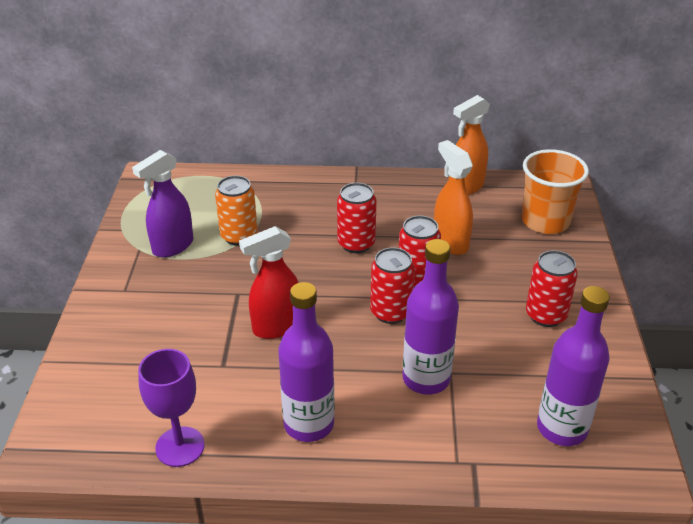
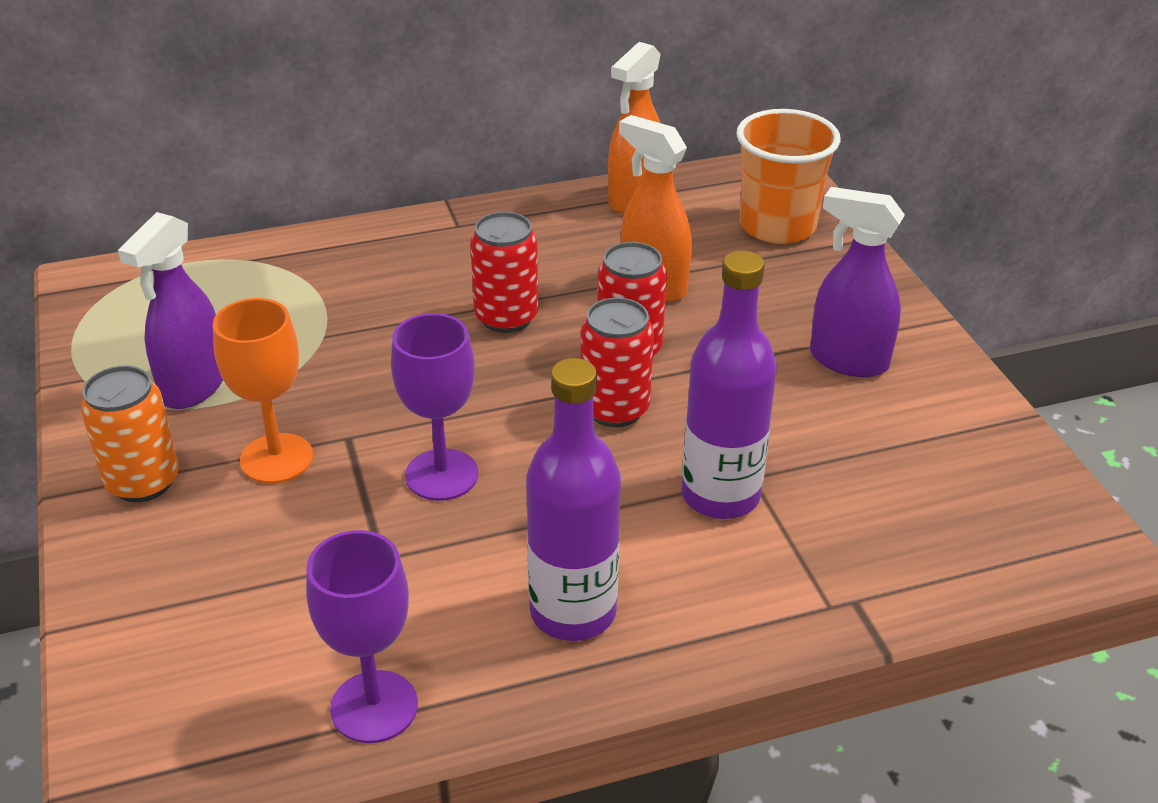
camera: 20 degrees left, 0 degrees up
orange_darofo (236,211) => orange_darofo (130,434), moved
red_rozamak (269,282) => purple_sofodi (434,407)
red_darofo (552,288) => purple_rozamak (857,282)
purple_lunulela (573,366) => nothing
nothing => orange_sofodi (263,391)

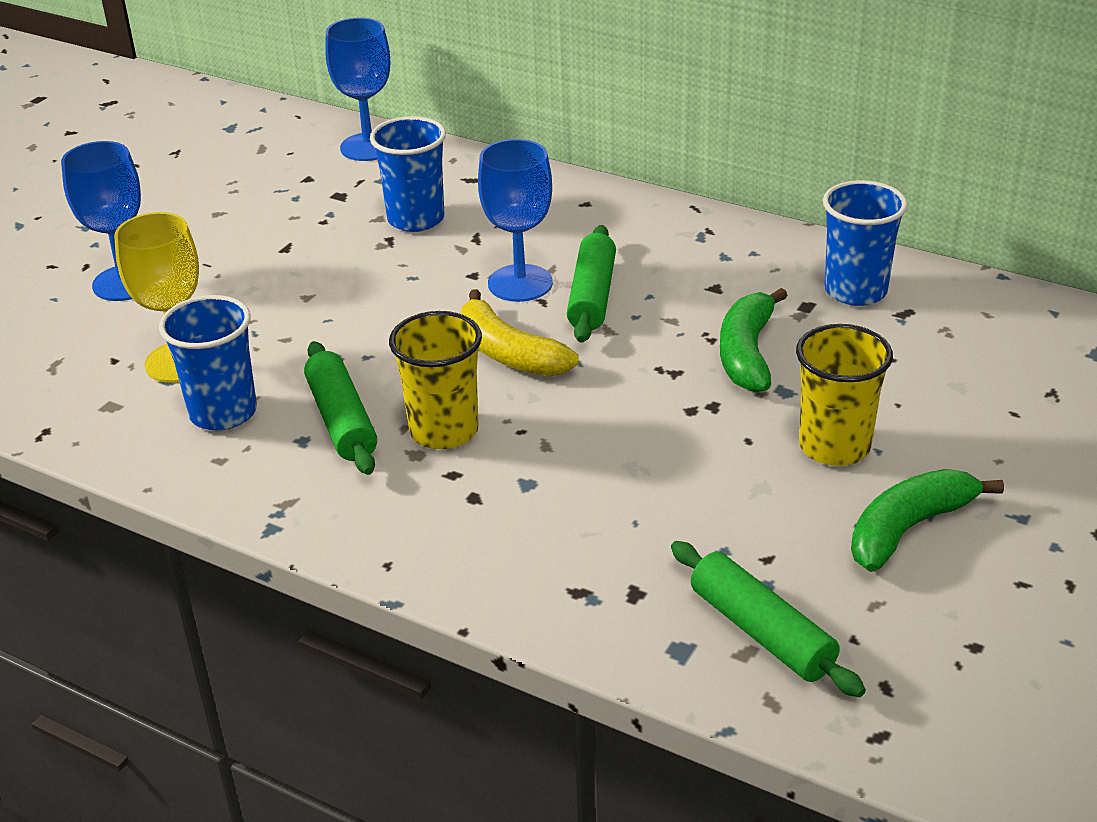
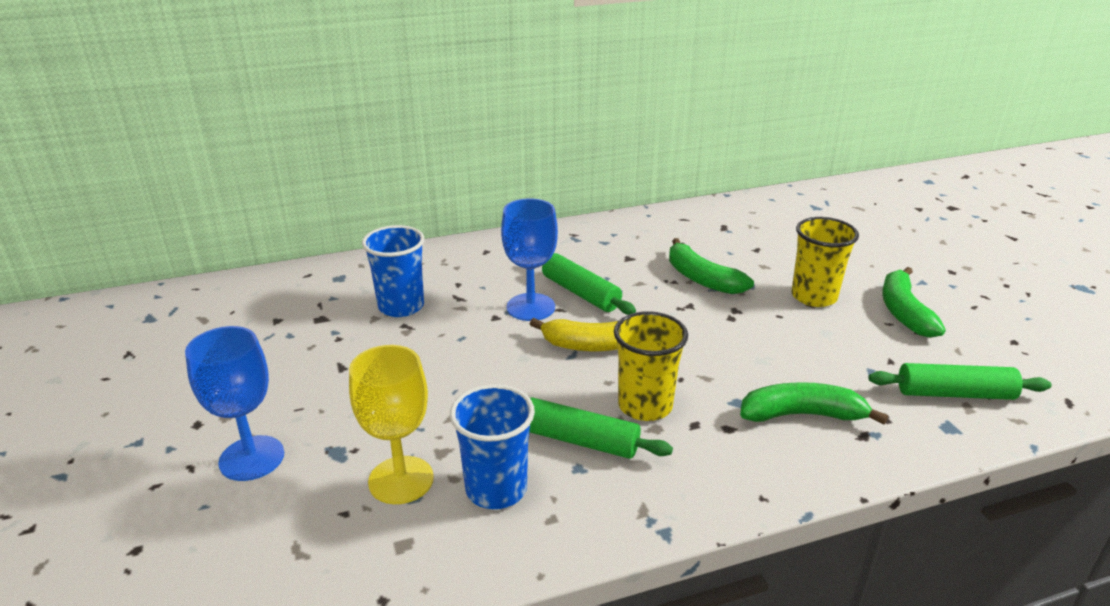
camera: 50 degrees left, 5 degrees down
blue_sofodi (357,89) => nothing
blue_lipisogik (865,243) => nothing
nothing => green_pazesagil (814,403)

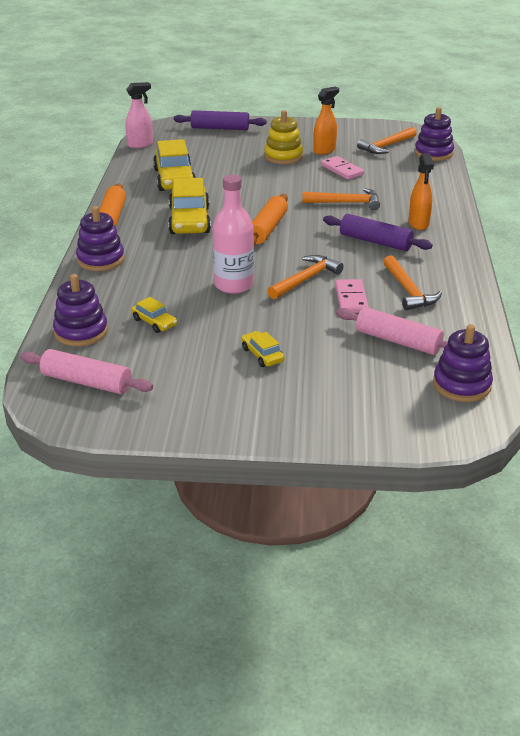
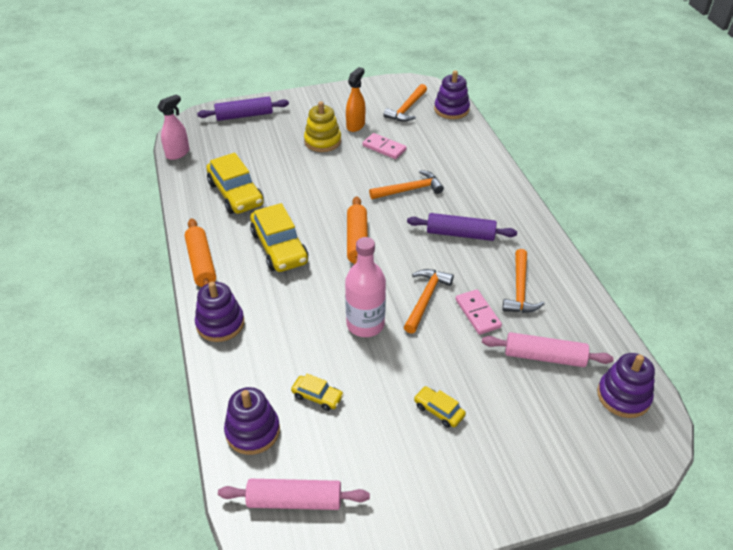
camera: 20 degrees left, 10 degrees up
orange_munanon (412,282) => orange_munanon (523,281), 45 degrees clockwise
orange_rozamak (421,191) => nothing

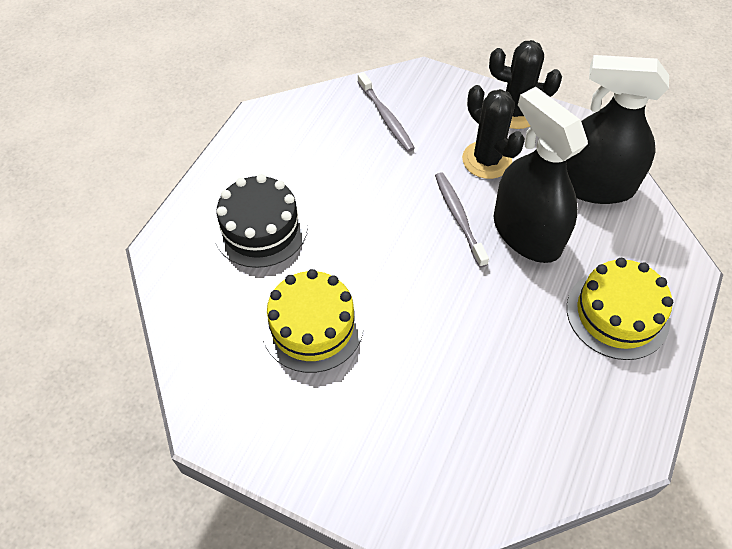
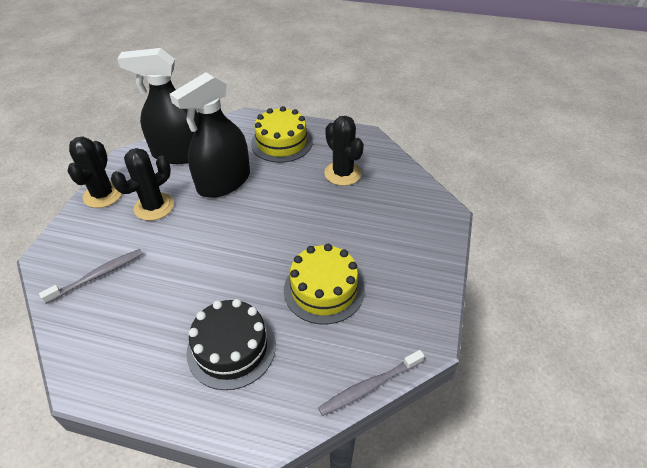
camera: 100 degrees left, 10 degrees down
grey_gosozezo (462,219) => grey_gosozezo (371,383), moved
black_rozamak (618,129) => black_rozamak (157,106), 90 degrees clockwise
nothing => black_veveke (344,151)

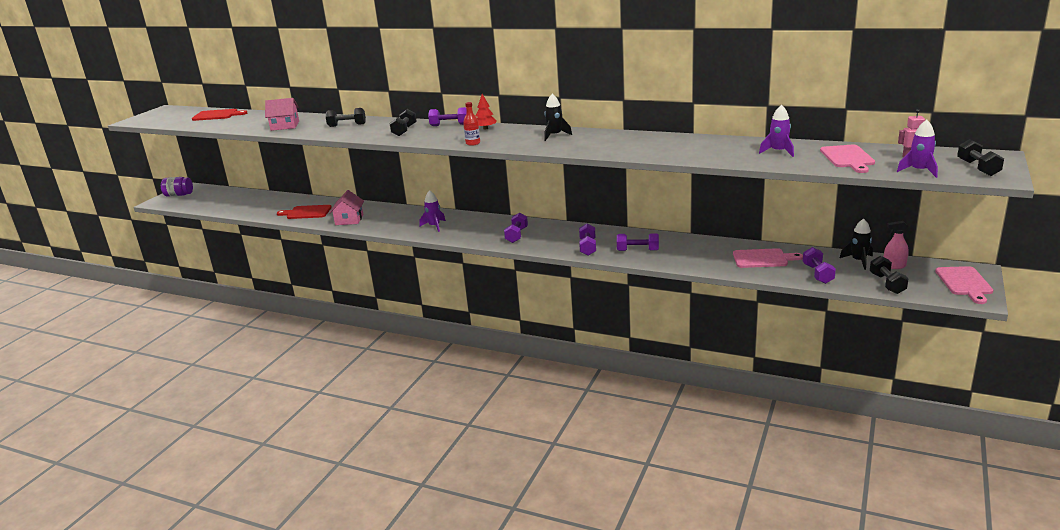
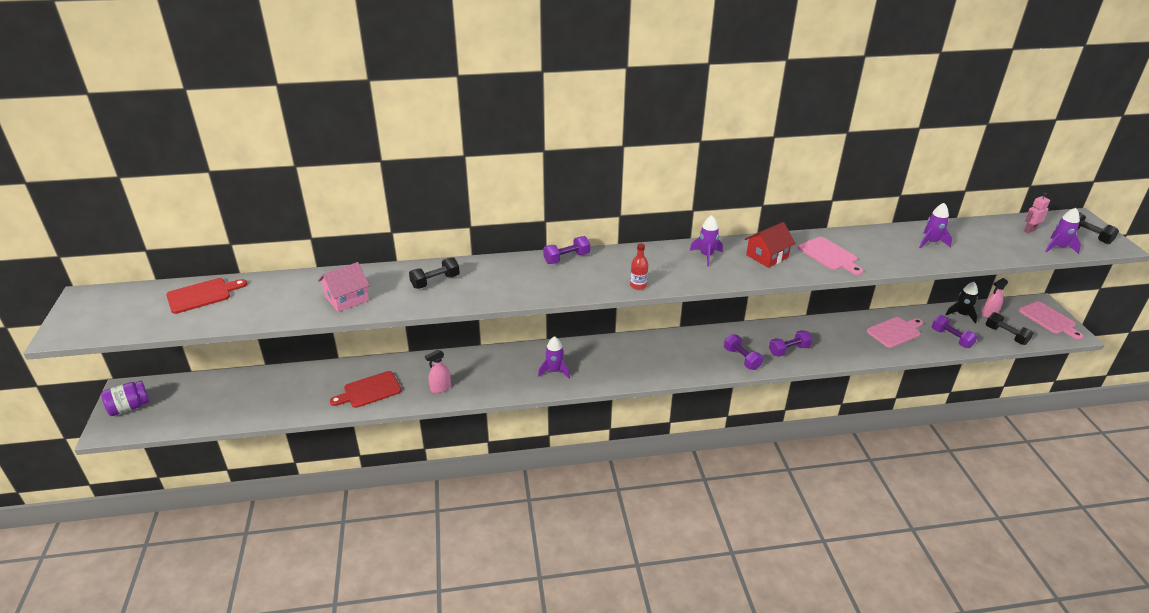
camera: 35 degrees left, 10 degrees up
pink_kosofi (346,207) => pink_rozamak (438,371)
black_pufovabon (403,122) => nothing
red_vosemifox (486,112) => nothing
purple_pufovabon (516,228) => nothing
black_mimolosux (558,117) => purple_mimolosux (706,240)
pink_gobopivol (847,158) => pink_gobopivol (830,256), moved
nothing => red_kosofi (770,245)

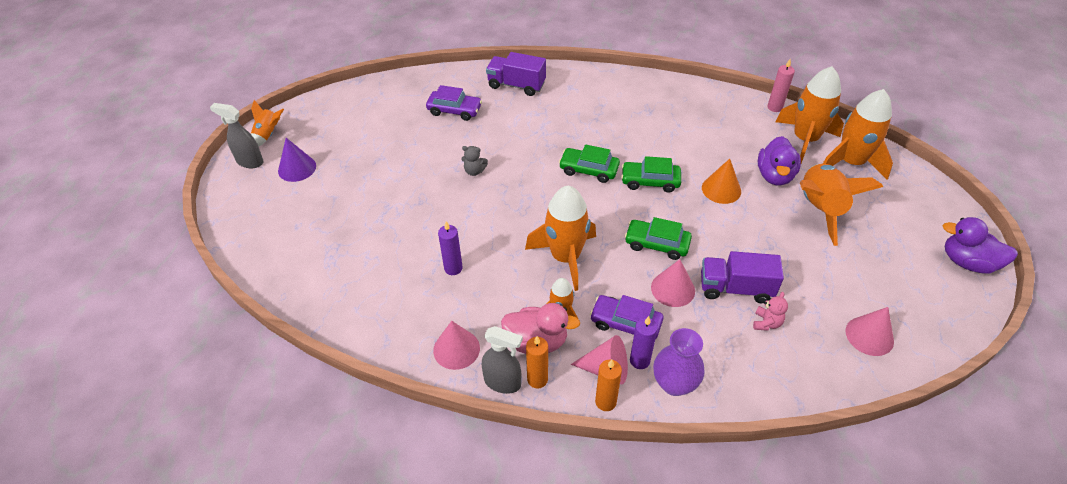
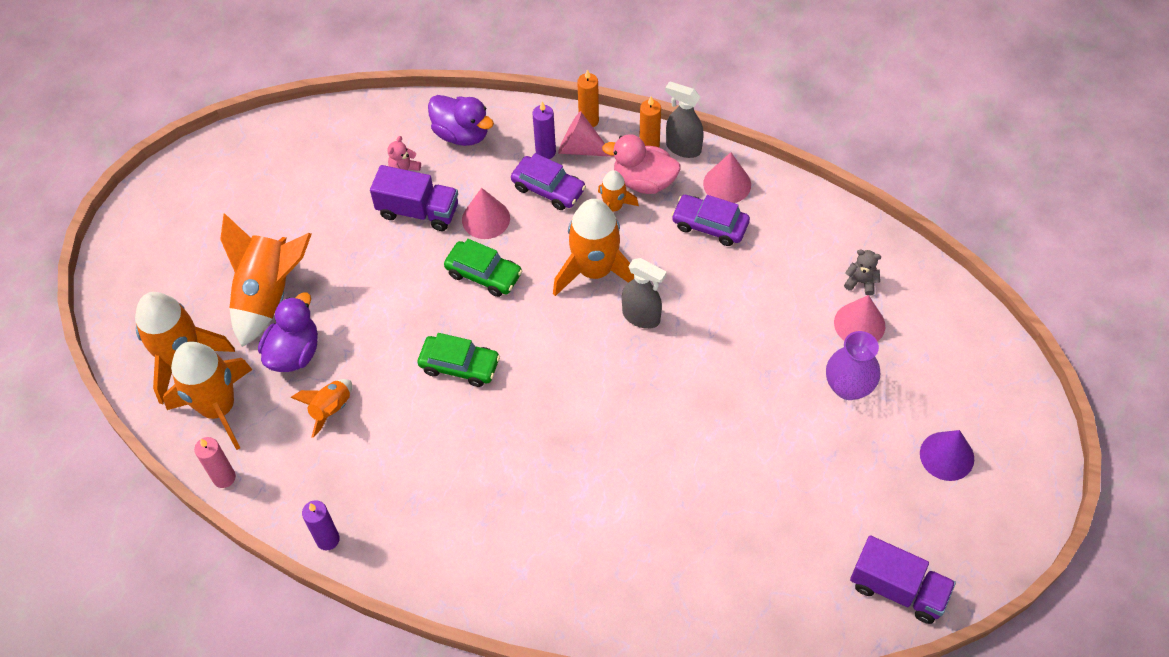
camera: 170 degrees left, 10 degrees up
grey_rozamak (237,135) => grey_rozamak (644,293), moved
orange_mimolosux (267,123) => orange_mimolosux (321,408), moved
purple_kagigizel (454,103) => purple_kagigizel (710,220), moved
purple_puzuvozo (450,248) => purple_puzuvozo (321,525), moved
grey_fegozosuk (474,161) => grey_fegozosuk (862,272), moved
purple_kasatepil (516,74) => purple_kasatepil (903,579), moved
green_kagigizel (589,163) => nothing
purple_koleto (679,362) => purple_koleto (853,365), moved
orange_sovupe (721,181) => nothing
pink_sovupe (870,331) => pink_sovupe (859,318), moved
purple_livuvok (980,245) => purple_livuvok (461,120), moved

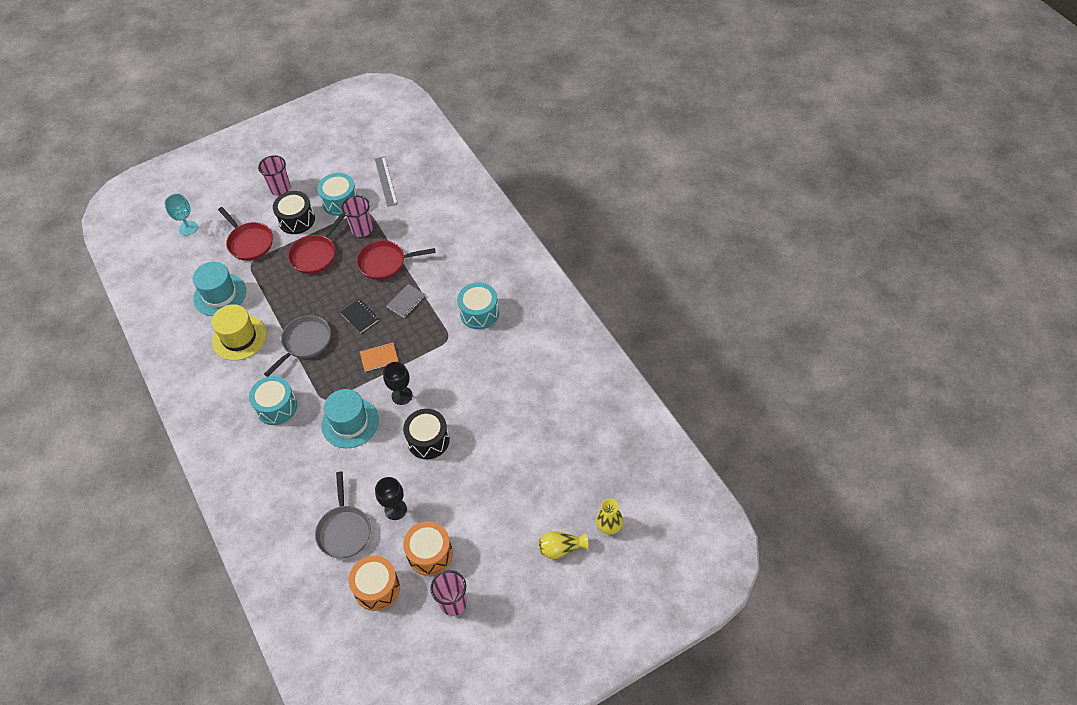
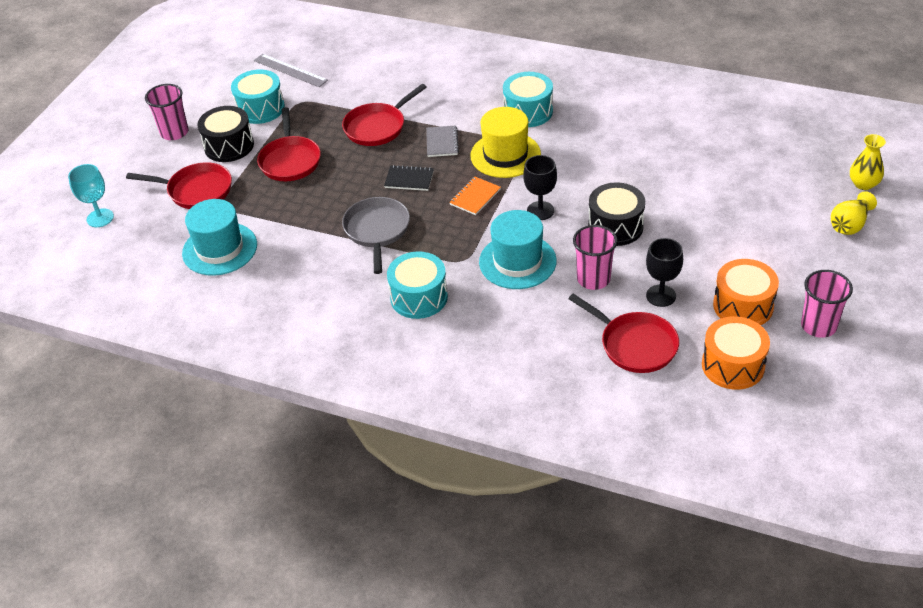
camera: 40 degrees left, 10 degrees down
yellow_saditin (239,332) => yellow_saditin (505,142), moved
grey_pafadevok (343,515) => red_pafadevok (623,333)
pink_lipisogik (357,216) => pink_lipisogik (595,257), moved

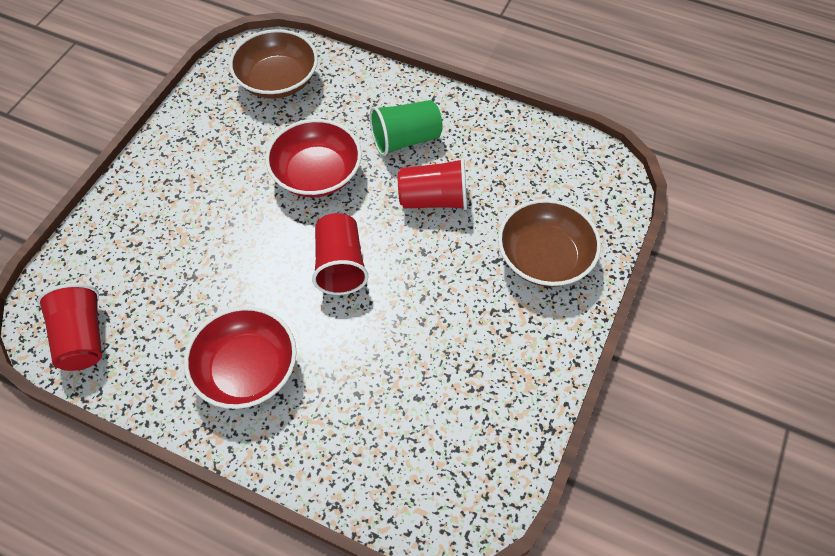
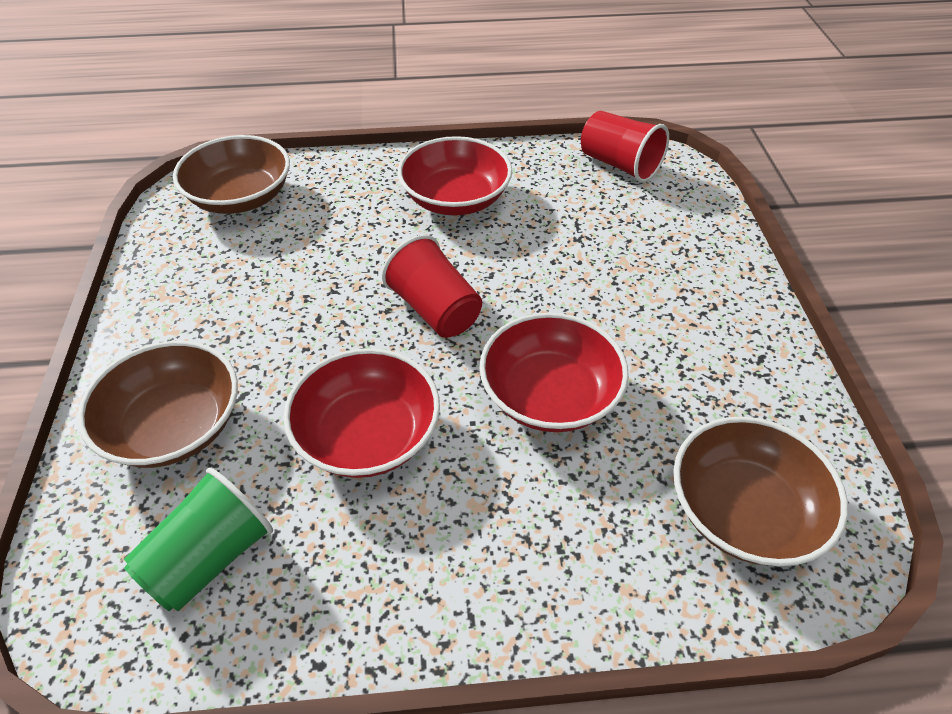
camera: 150 degrees right, 10 degrees down
green_lipisogik (406,128) => green_lipisogik (198,539), moved
red_lipisogik (432,184) => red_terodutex (361,413)
nothing => brown_terodutex (231,174)

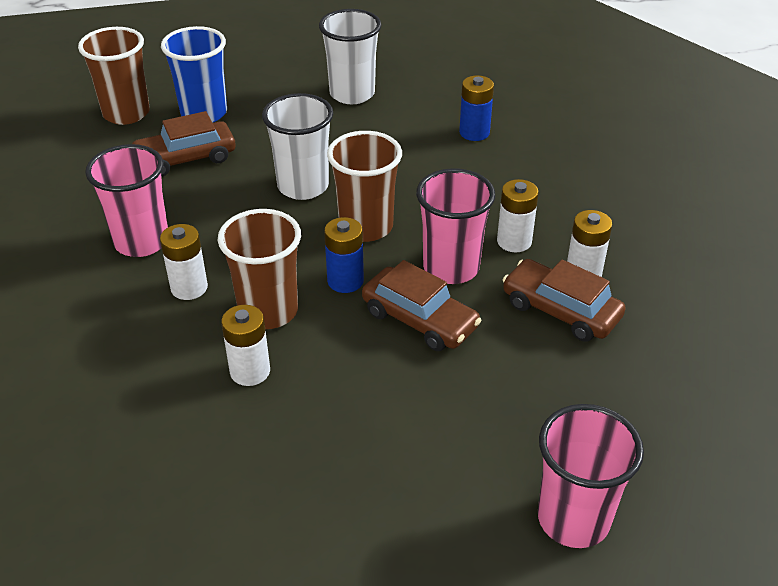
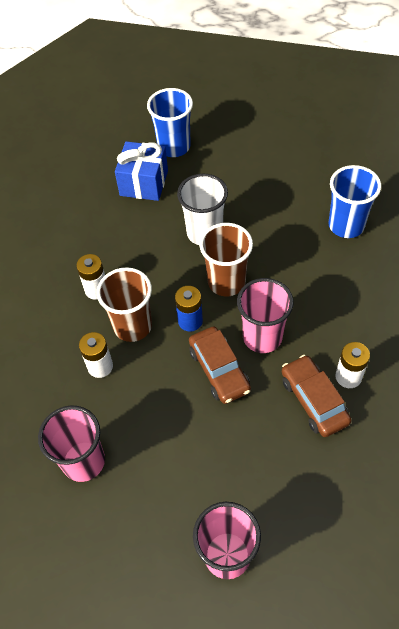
camera: 30 degrees right, 15 degrees up
brown_lipisogik (114,76) => nothing
pink_lipisogik (126,200) => pink_lipisogik (71,444), moved
brown_kagigizel (184,144) => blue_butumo (141,171)
white_lipisogik (350,56) => nothing
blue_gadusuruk (476,108) => blue_lipisogik (354,201)
white_gadusuruk (518,215) => nothing

